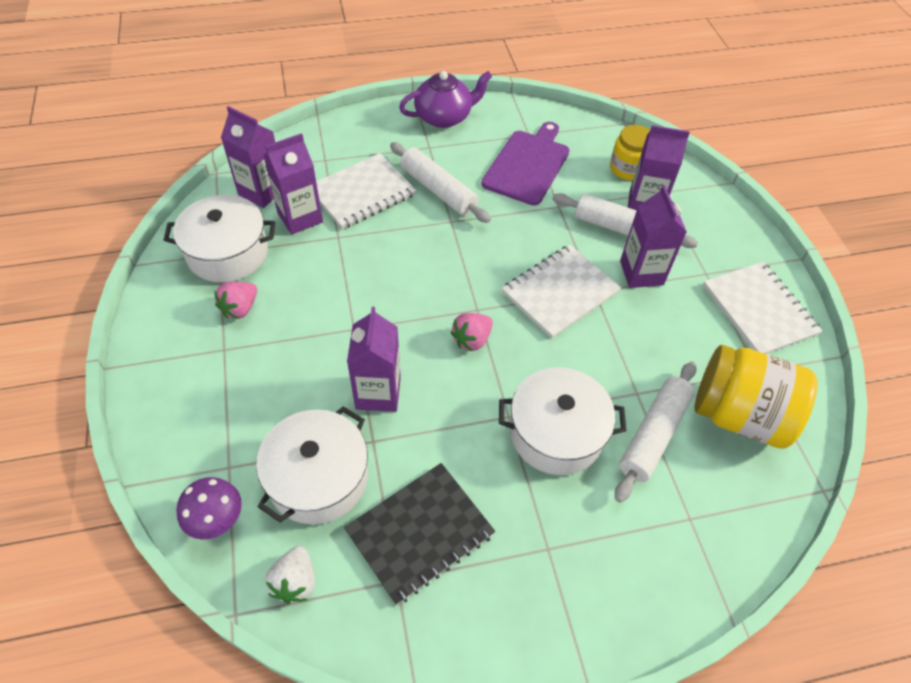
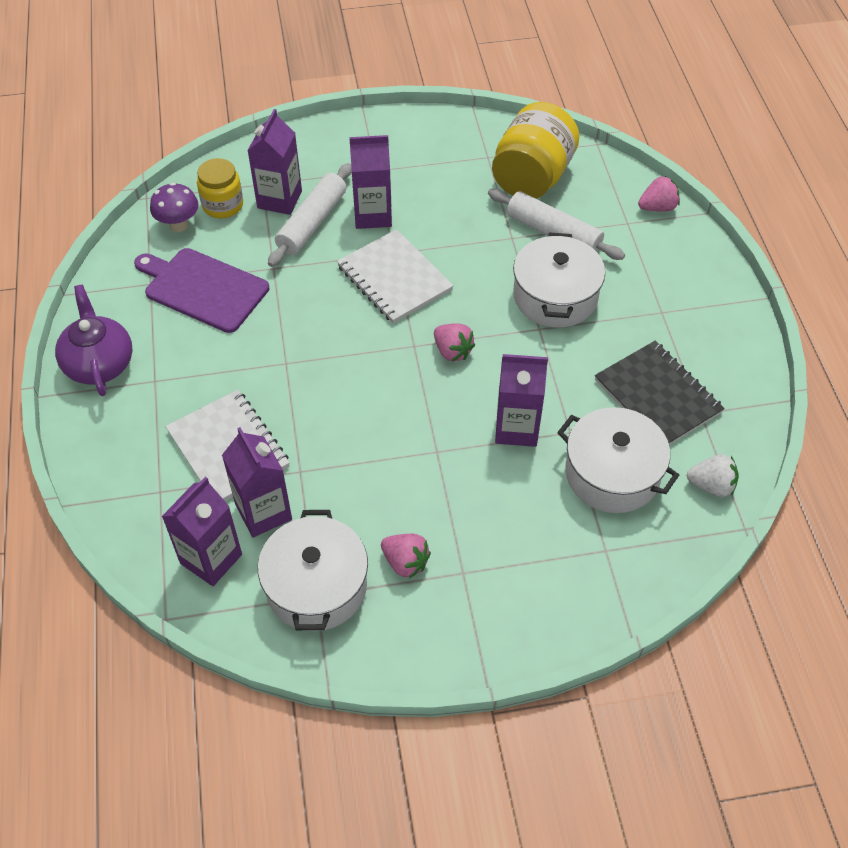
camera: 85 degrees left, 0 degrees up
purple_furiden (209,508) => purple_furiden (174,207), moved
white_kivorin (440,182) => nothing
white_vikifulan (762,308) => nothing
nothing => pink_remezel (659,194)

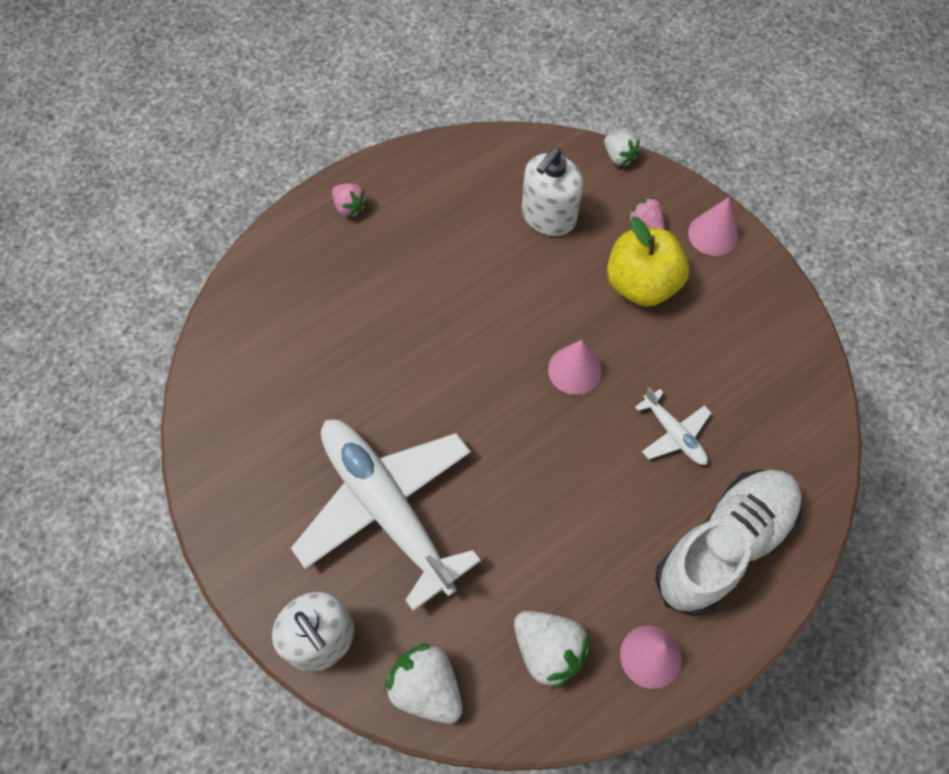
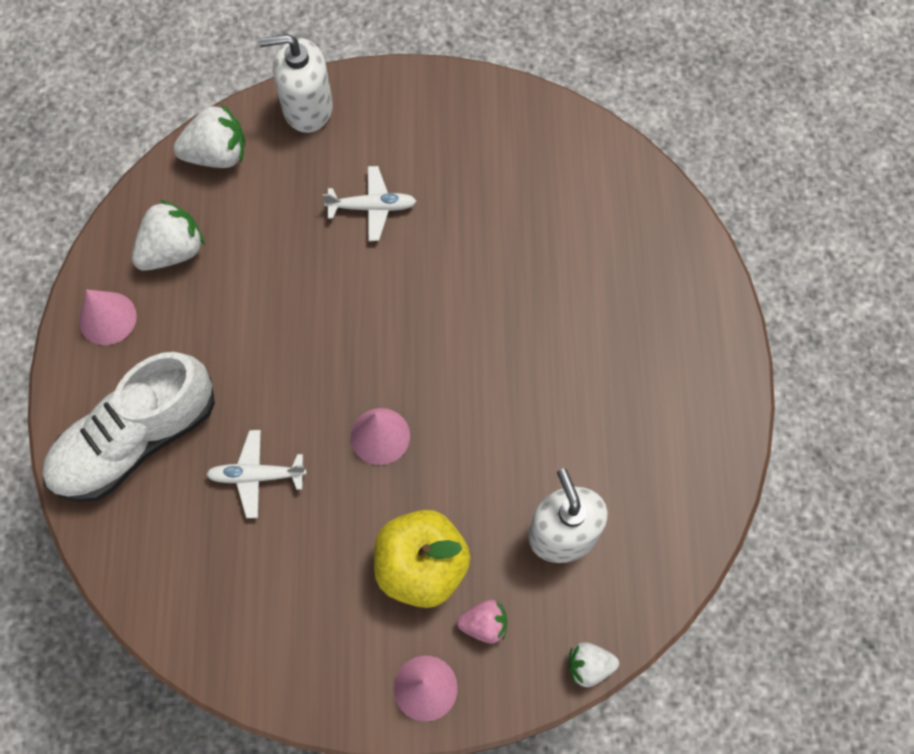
camera: 125 degrees right, 5 degrees up
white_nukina (386,515) => white_nukina (369,203), x0.44
pink_remezel (350,200) => nothing
white_remezel (552,650) => white_remezel (168,235), 150 degrees clockwise
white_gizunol (728,543) => white_gizunol (128,427), 60 degrees clockwise

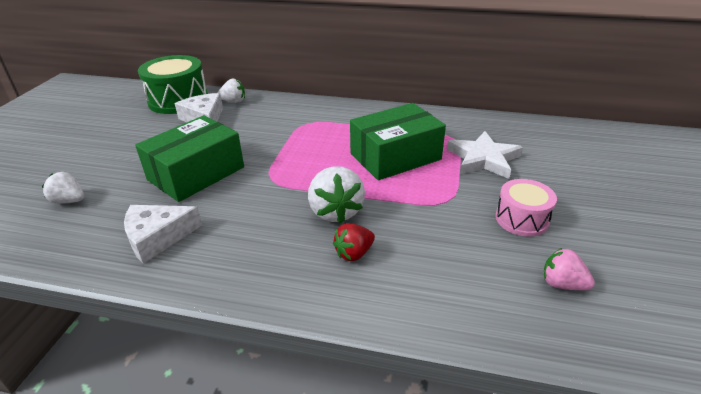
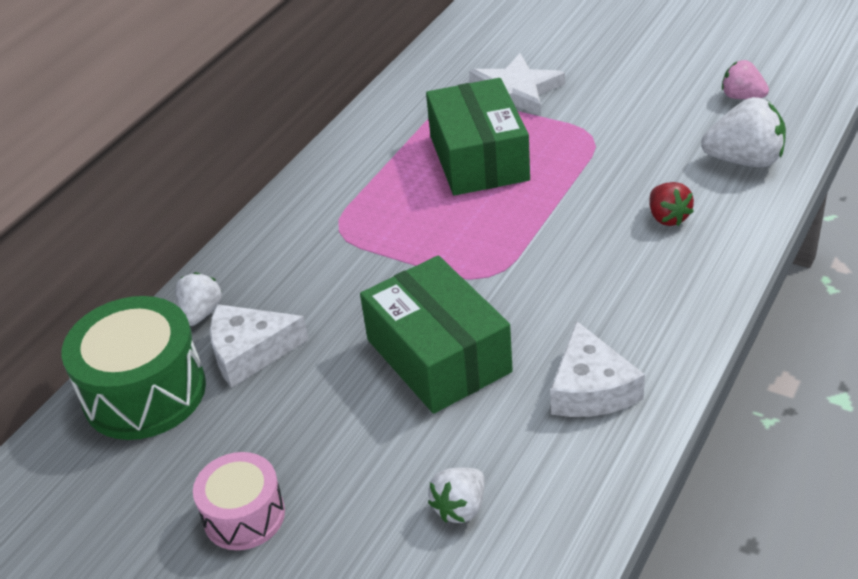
camera: 70 degrees left, 5 degrees up
white_remezel (336,194) => white_remezel (743,132), moved
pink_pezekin (526,208) => pink_pezekin (239,501), moved
pink_remezel (569,269) => pink_remezel (745,79), 75 degrees clockwise

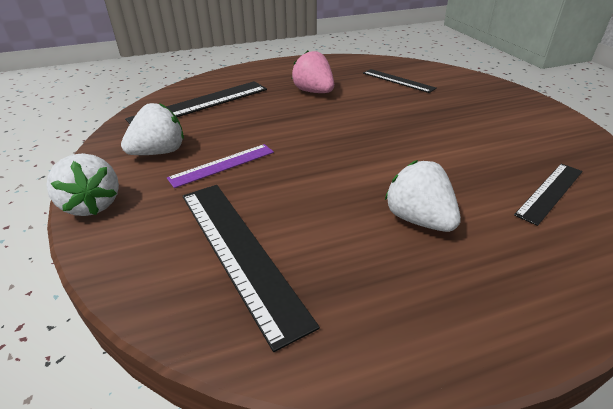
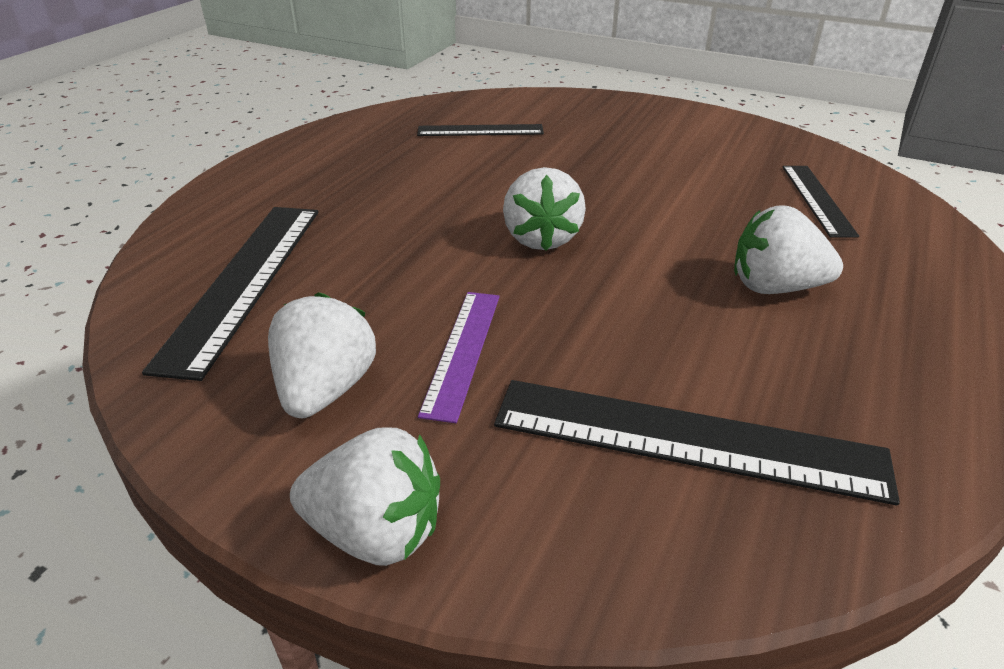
camera: 45 degrees left, 0 degrees up
pink_remezel (313,72) => nothing
nothing => white_remezel (544,209)

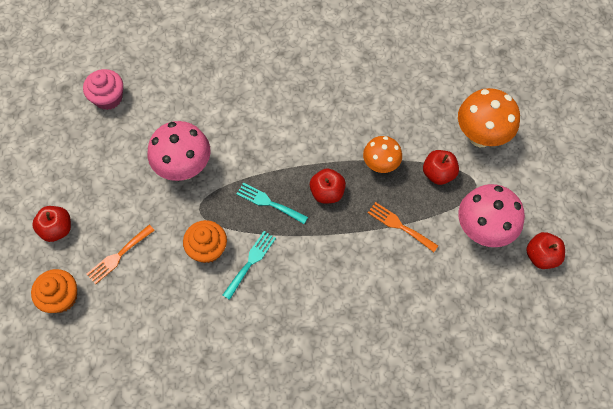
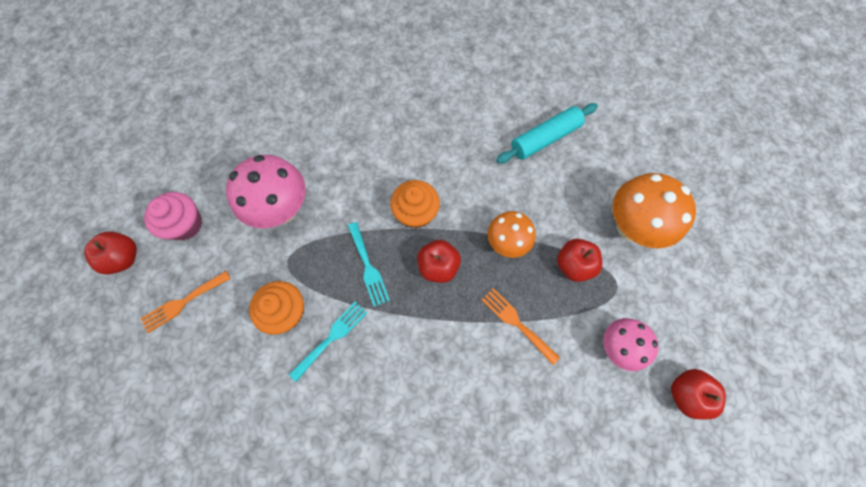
camera: 10 degrees right, 5 degrees up
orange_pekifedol (54,291) => orange_pekifedol (415,204), moved
pink_pekifedol (103,89) => pink_pekifedol (173,216), moved
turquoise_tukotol (272,203) => turquoise_tukotol (369,264), 150 degrees counterclockwise
pink_furiden (491,215) => pink_furiden (631,344), x0.64
nothing => turquoise_kivorin (547,133)

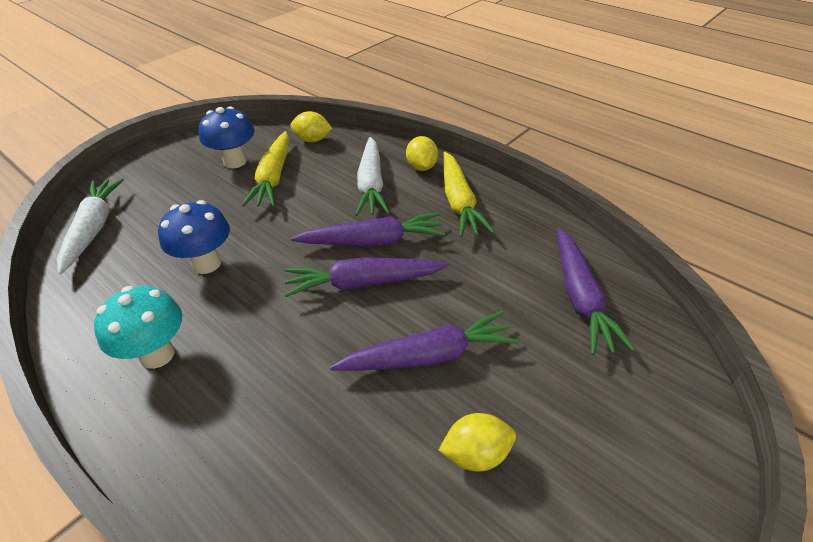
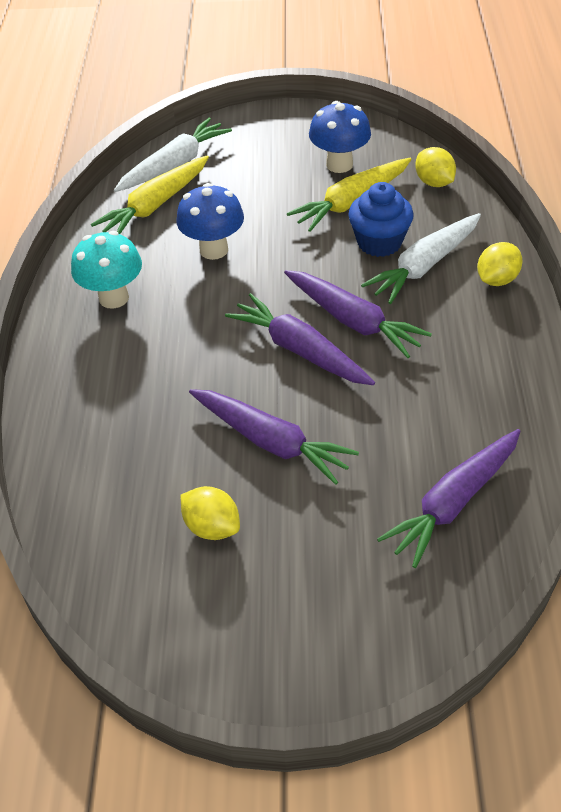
camera: 50 degrees right, 5 degrees up
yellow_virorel (469,194) => yellow_virorel (150,194), moved
nothing => blue_pekifedol (380,219)

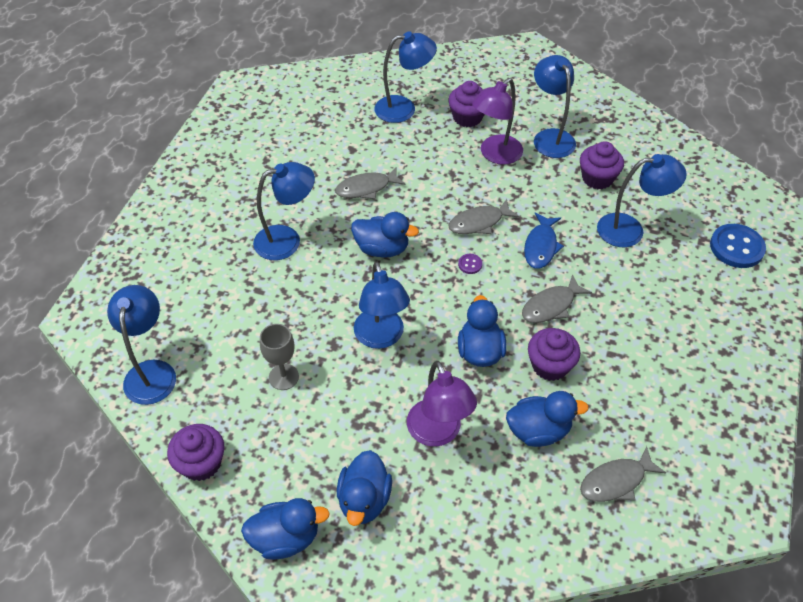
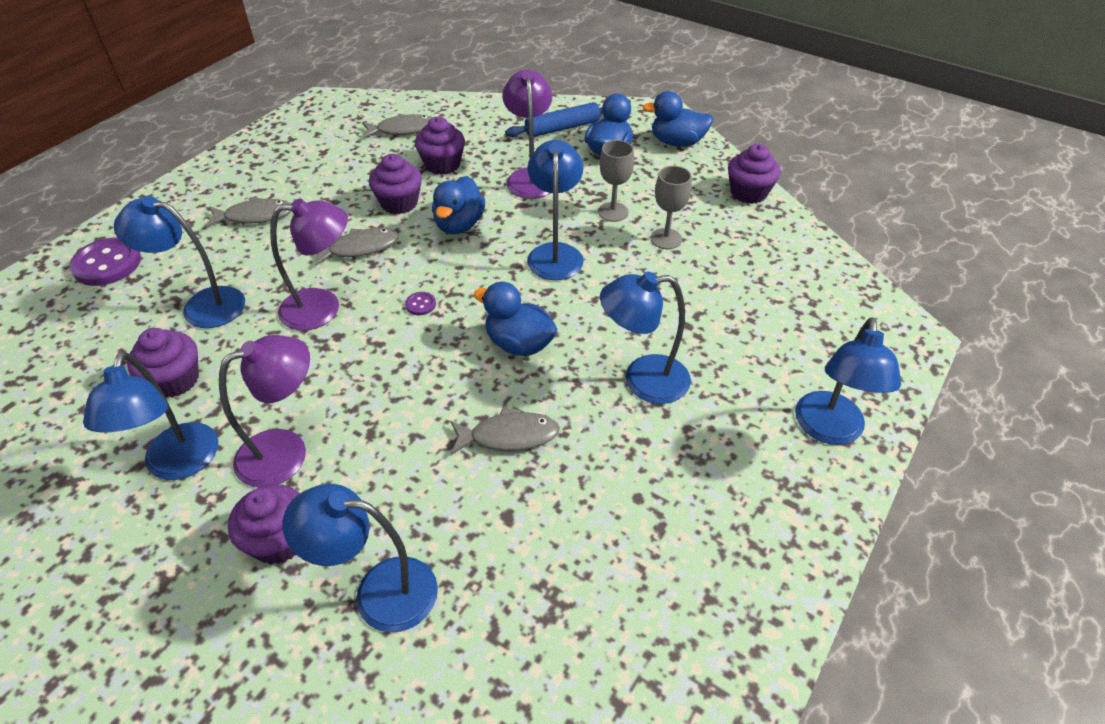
camera: 165 degrees left, 5 degrees down
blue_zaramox (141,345) => blue_zaramox (848,381), moved
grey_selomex (484,216) => grey_selomex (248,212), moved
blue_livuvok (547,419) => purple_pekifedol (440,146)
blue_selomex (544,240) => purple_zaramox (309,265)
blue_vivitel (738,246) => purple_vivitel (105,262)
nothing => blue_kivorin (554,119)
nothing => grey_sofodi (616,181)

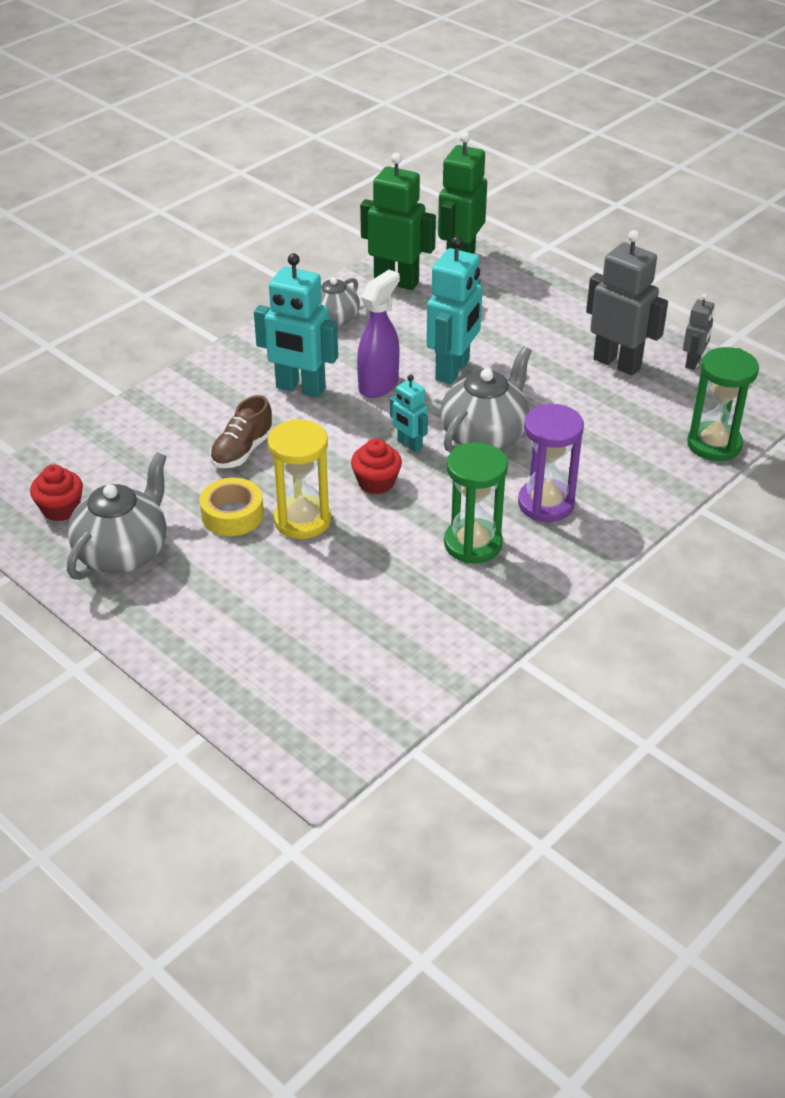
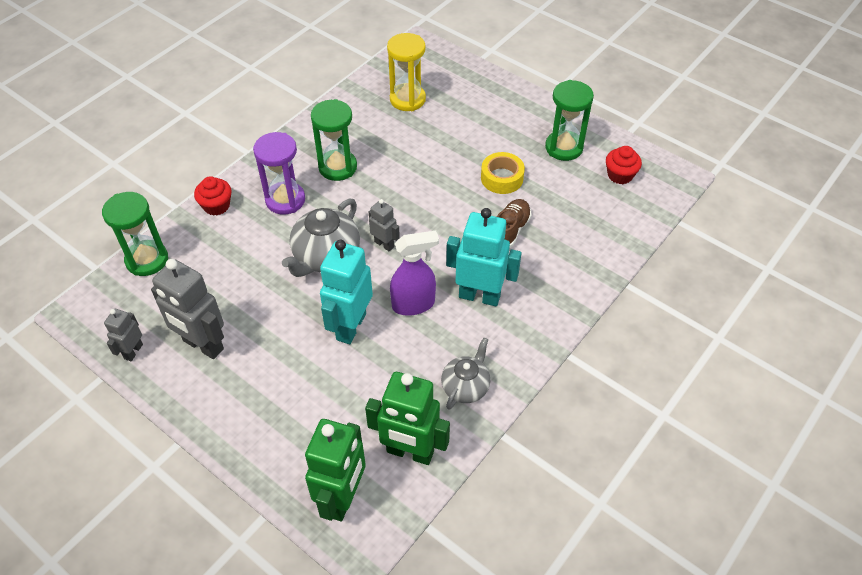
camera: 175 degrees right, 10 degrees up
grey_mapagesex (117,516) => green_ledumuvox (569,120)
yellow_ledumuvox (299,479) => yellow_ledumuvox (406,72), moved
red_pekifedol (376,466) => red_pekifedol (212,196), moved
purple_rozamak (378,334) => purple_rozamak (414,273), 135 degrees counterclockwise
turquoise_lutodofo (409,413) => grey_lutodofo (384,225)

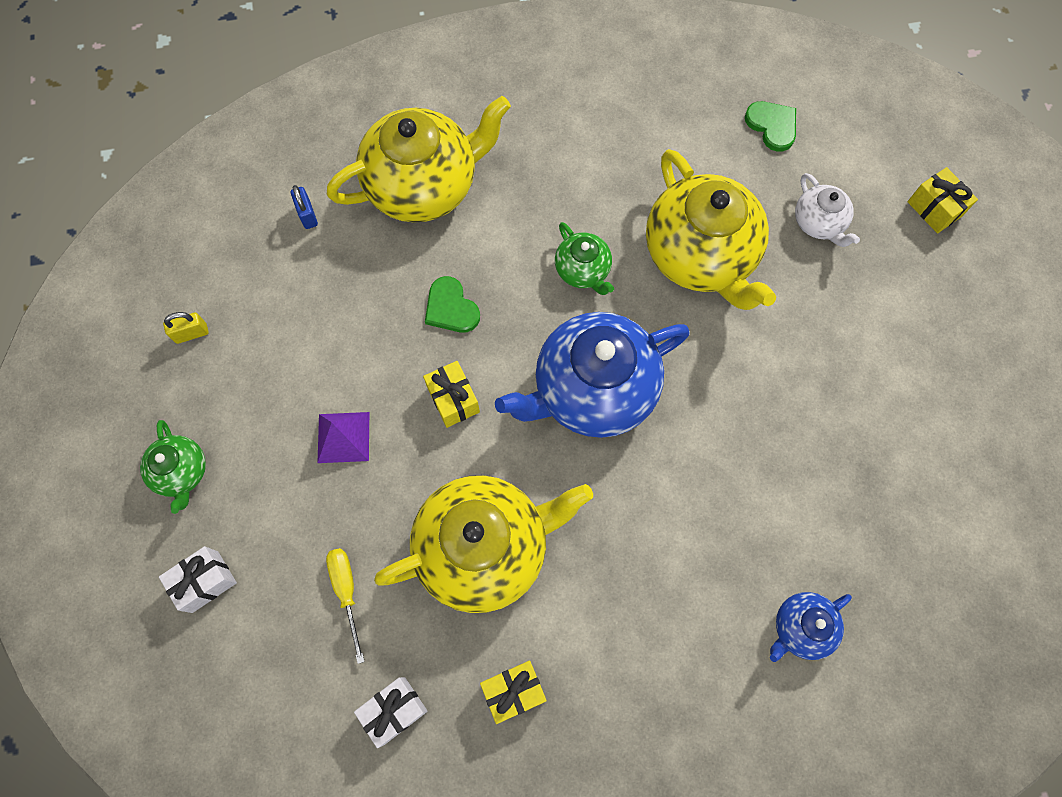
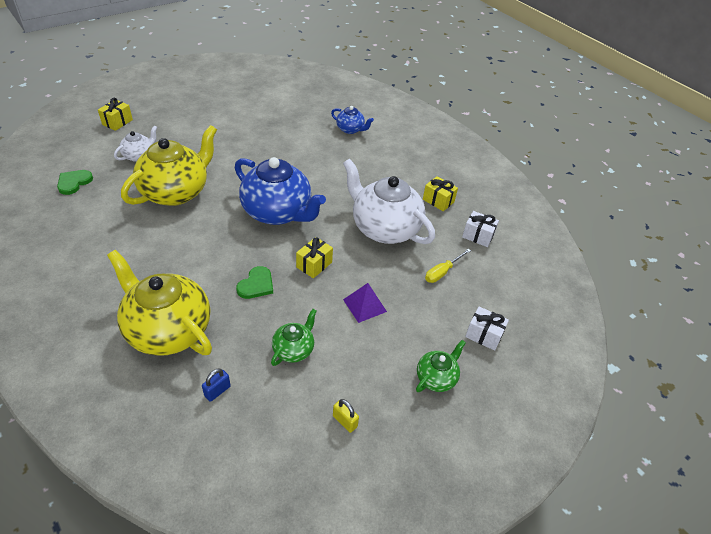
camera: 120 degrees left, 25 degrees down
yellow_mapagesex (483,544) => white_mapagesex (389,201)
green_mapagesex (584,258) => green_mapagesex (294,337), moved

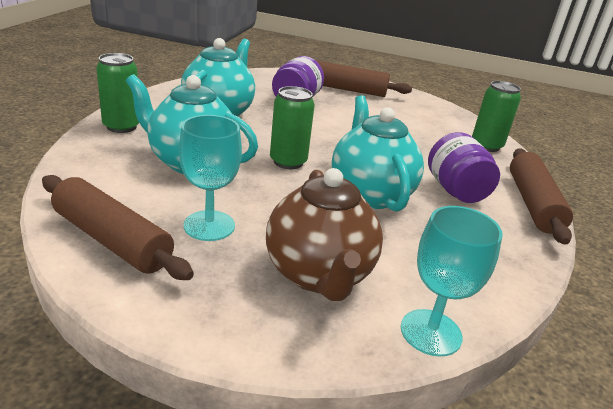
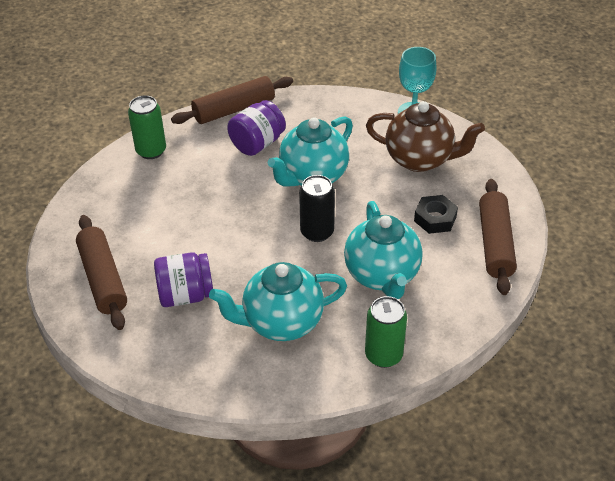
camera: 120 degrees left, 15 degrees up
turquoise_sofodi (210,178) => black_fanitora (436,214)
brown_mapagesex (324,234) => brown_mapagesex (425,136), 60 degrees clockwise
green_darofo (292,127) => black_darofo (317,208)

